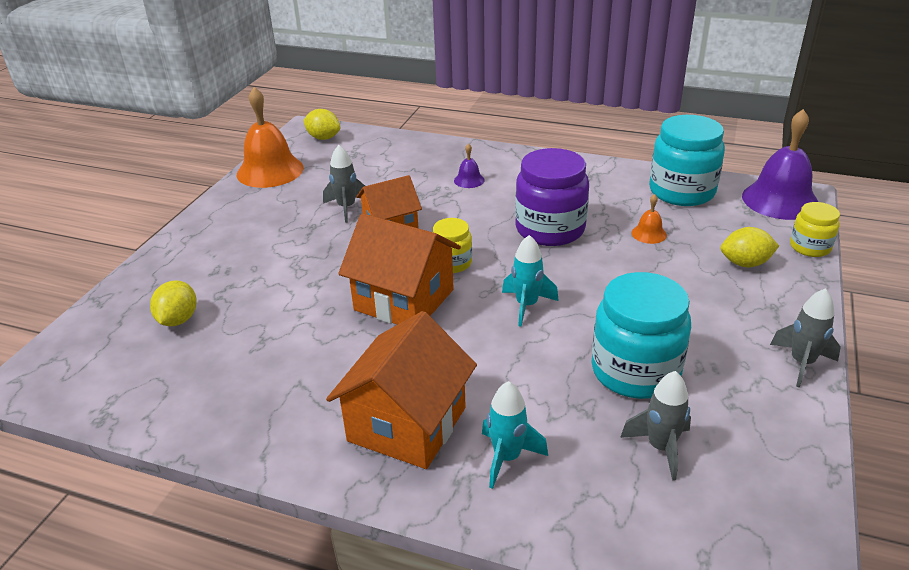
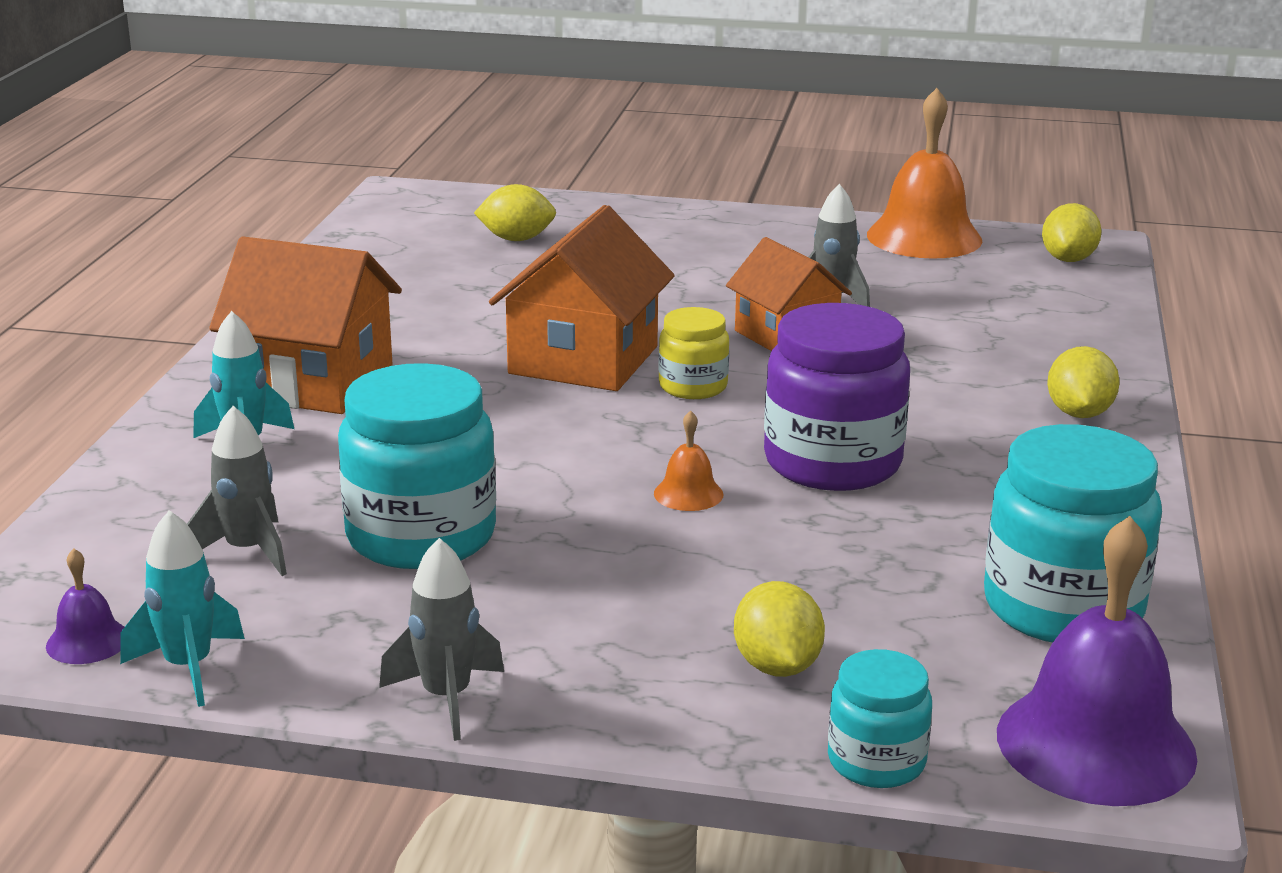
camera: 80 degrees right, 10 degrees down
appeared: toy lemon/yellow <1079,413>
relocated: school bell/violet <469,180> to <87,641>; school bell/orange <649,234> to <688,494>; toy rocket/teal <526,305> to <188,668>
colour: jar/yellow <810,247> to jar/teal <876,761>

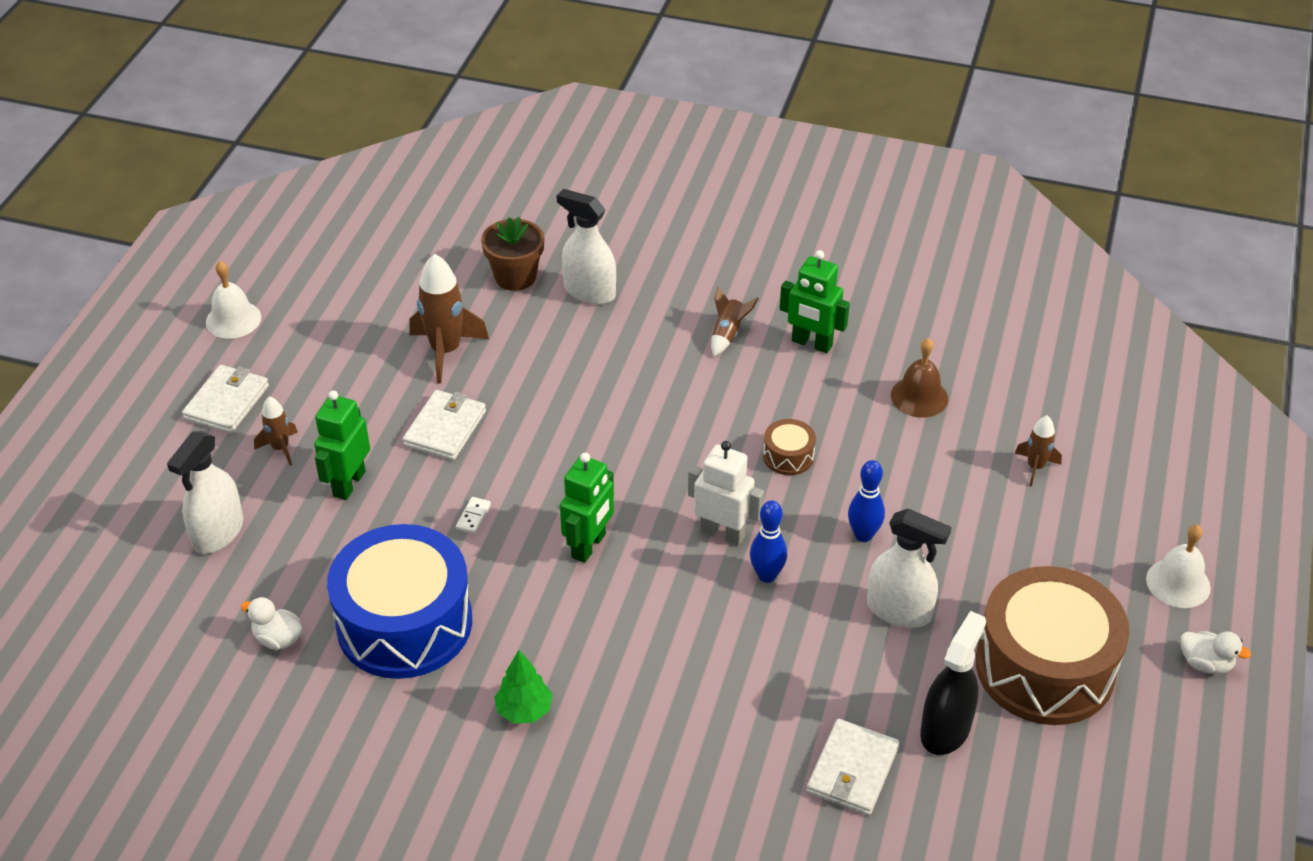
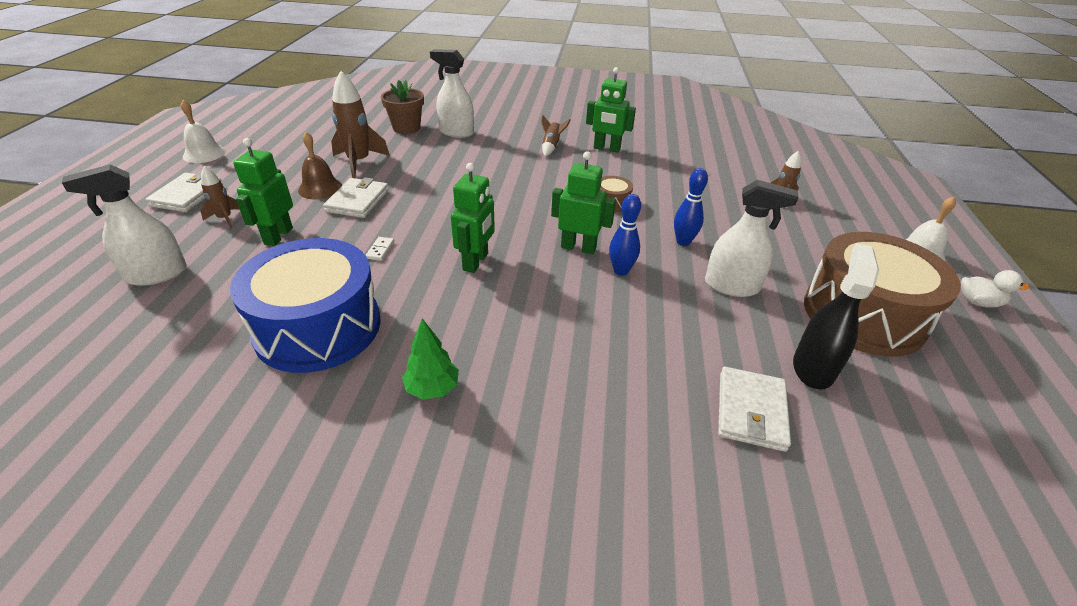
camera: 10 degrees left, 5 degrees down
missing: toy duck/white <278,639>
relocated: school bell/dark brown <919,397> to <320,188>
colour: robot/white <722,533> to robot/green <578,247>
spun: sprayer/white <218,533> = <157,274> 45 degrees clockwise

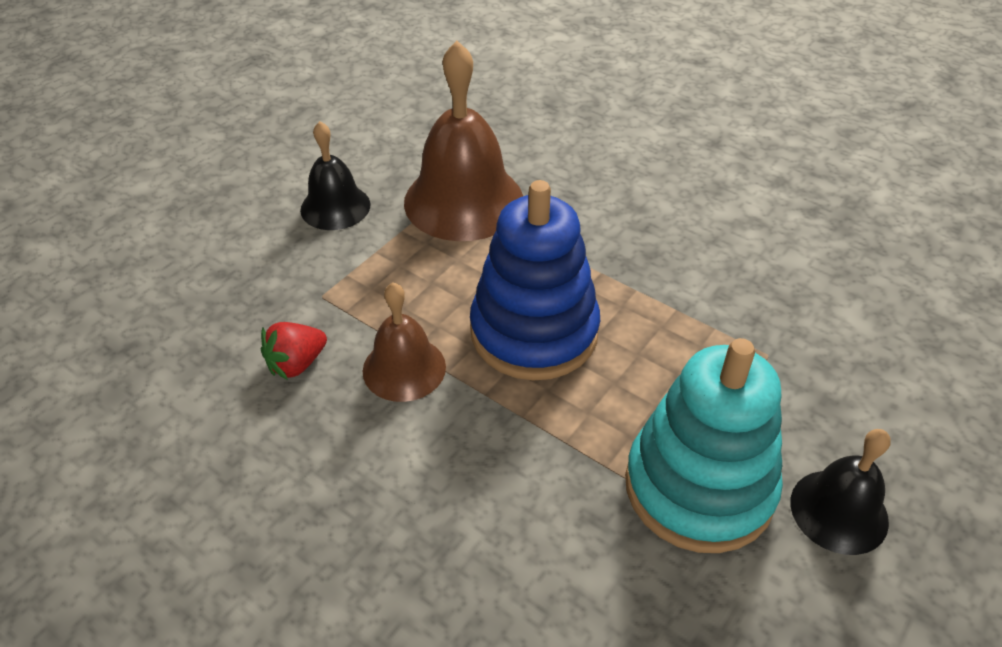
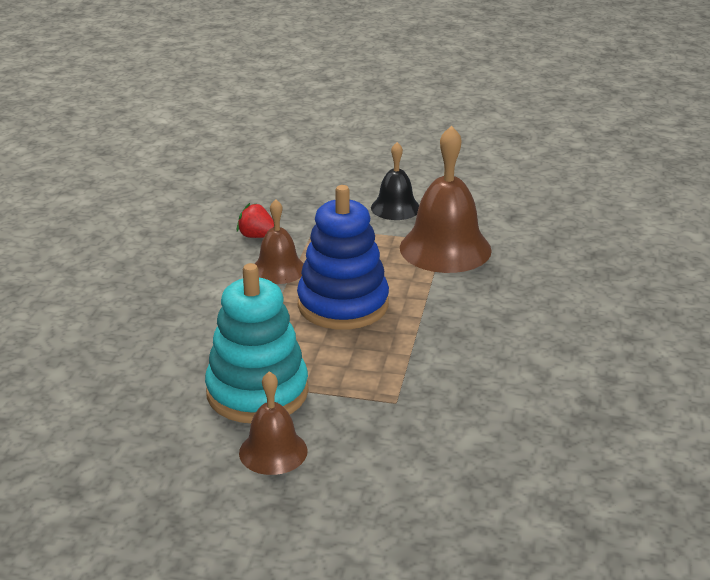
camera: 65 degrees right, 15 degrees down
colour: school bell/ebony <839,511> to school bell/dark brown <273,451>

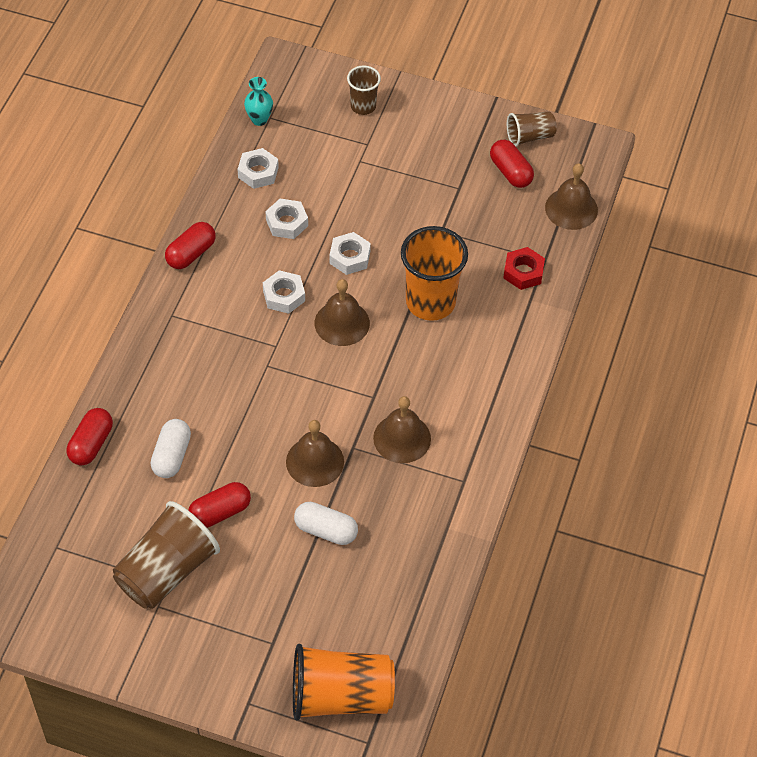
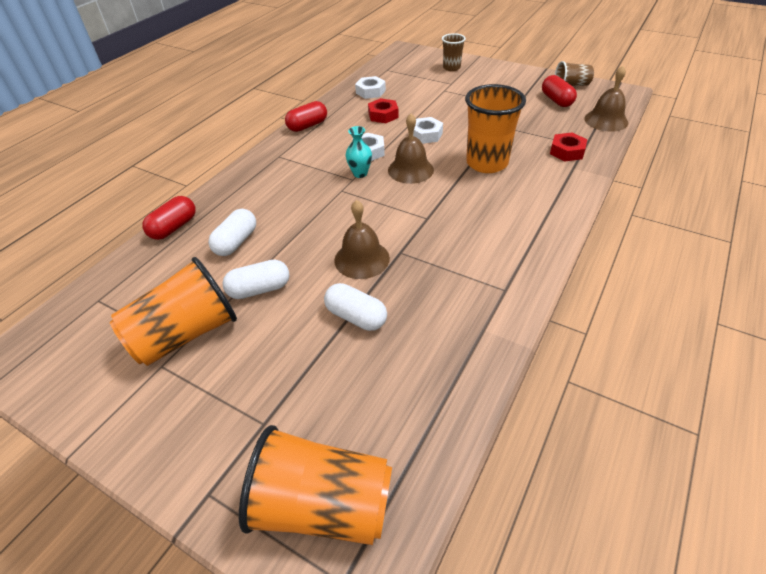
camera: 15 degrees right, 10 degrees down
missing: school bell/dark brown <402,438>
relocated: vase/teal <259,119> to <360,173>
colour: hexagon nut/white <287,223> to hexagon nut/scarlet <383,115>; pill/scarlet <220,512> to pill/white <259,289>; tumbler/dark brown <166,571> to tumbler/orange <186,334>

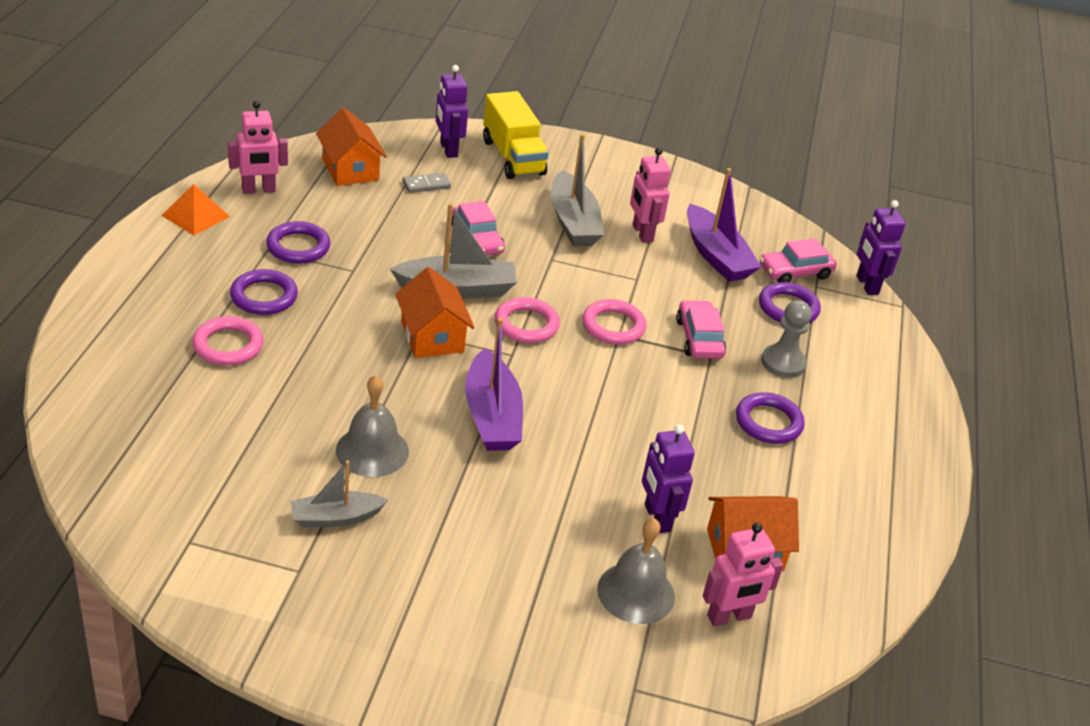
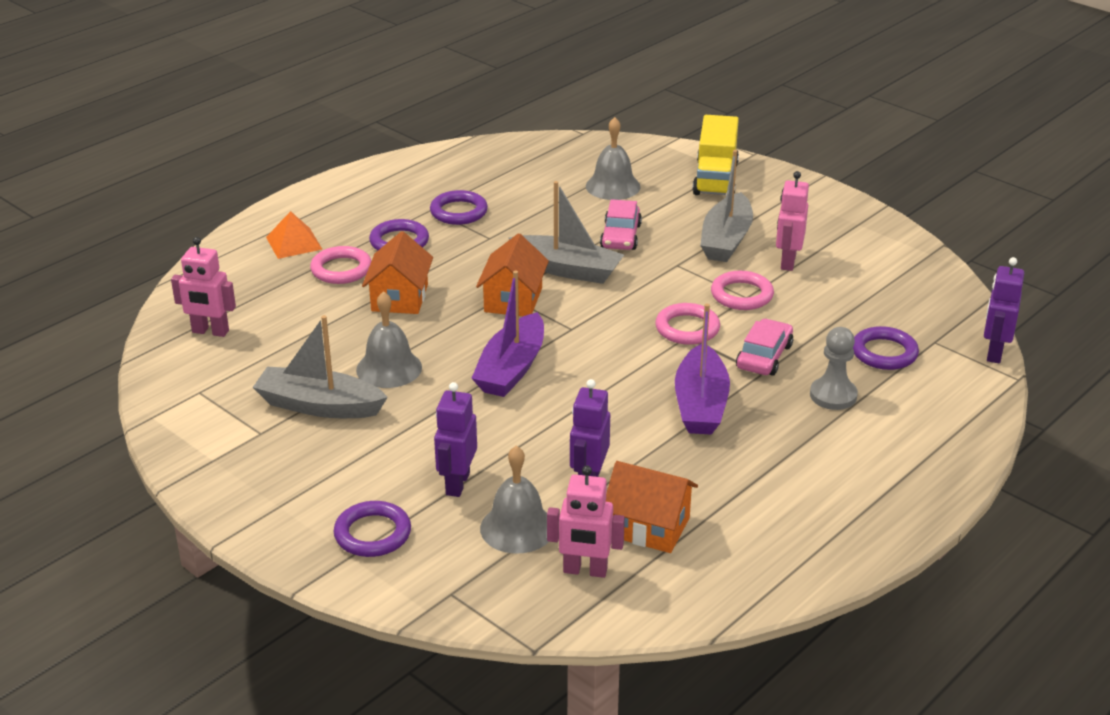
camera: 35 degrees right, 5 degrees down
missing: car/pink <795,272>
relocated: robot/violet <448,149> to <457,484>; robot/pink <258,190> to <210,332>; house/orange <350,169> to <399,298>; toy boat/violet <716,256> to <700,404>; solid pyramid/orange <195,216> to <294,243>; hoop/pink <526,324> to <741,295>; hoop/violet <768,422> to <372,534>
exchanged: domino piece/gray <426,185> to school bell/gray <613,186>
size: toy boat/gray <335,517> = <319,406> x1.59

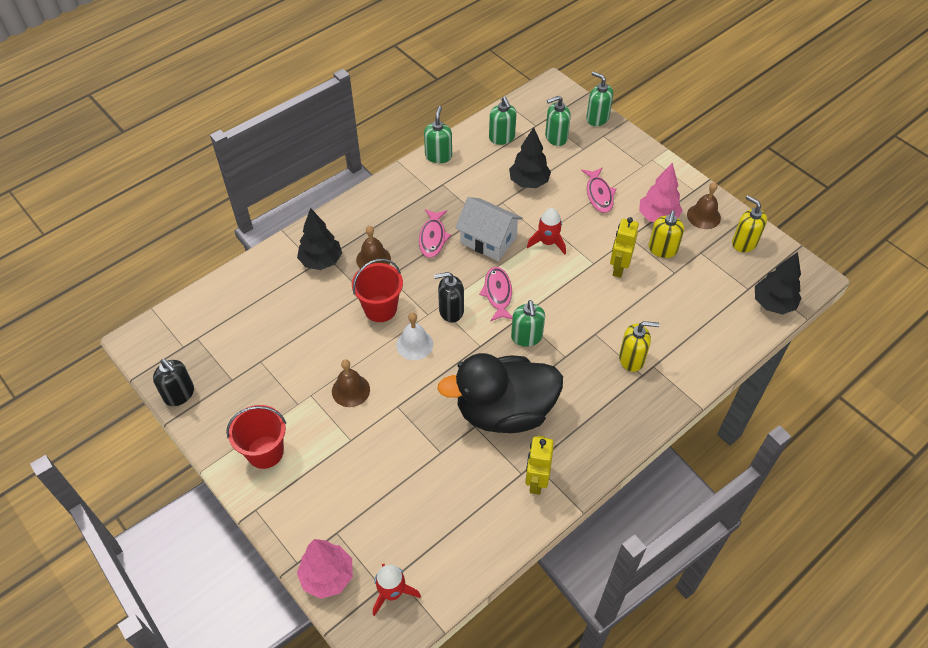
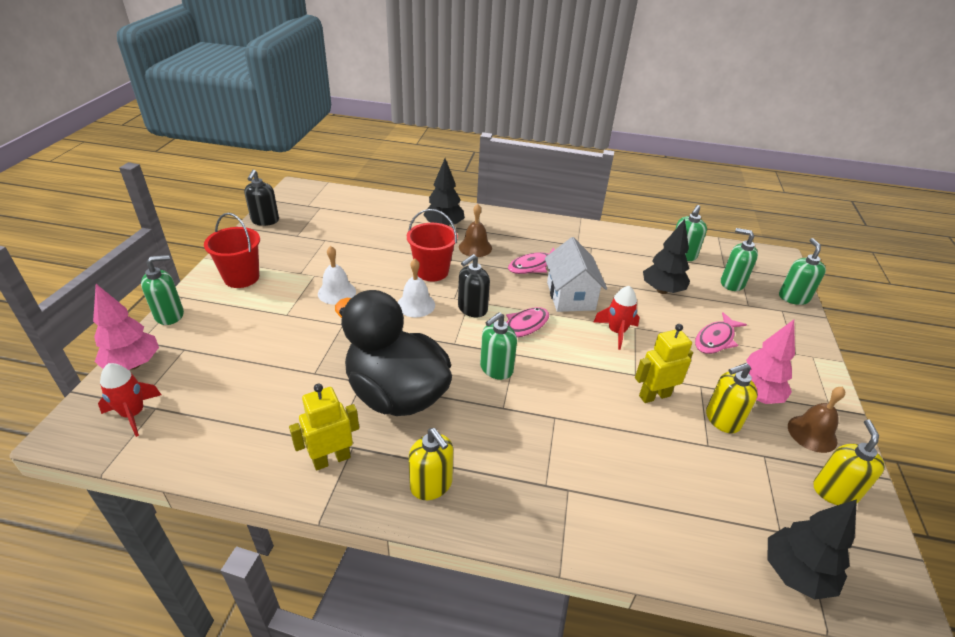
camera: 50 degrees right, 15 degrees down
relocated: soap dispenser/green <438,156> to <170,315>; soap dispenser/yellow <632,359> to <431,485>
colour: school bell/dark brown <350,390> to school bell/white <336,292>
spun: soap dispenser/ebony <451,311> = <472,309> 90 degrees counterclockwise

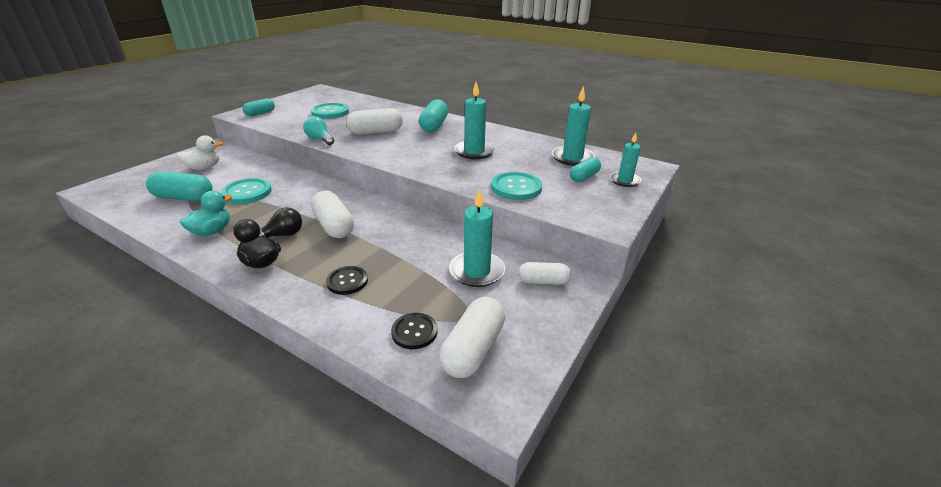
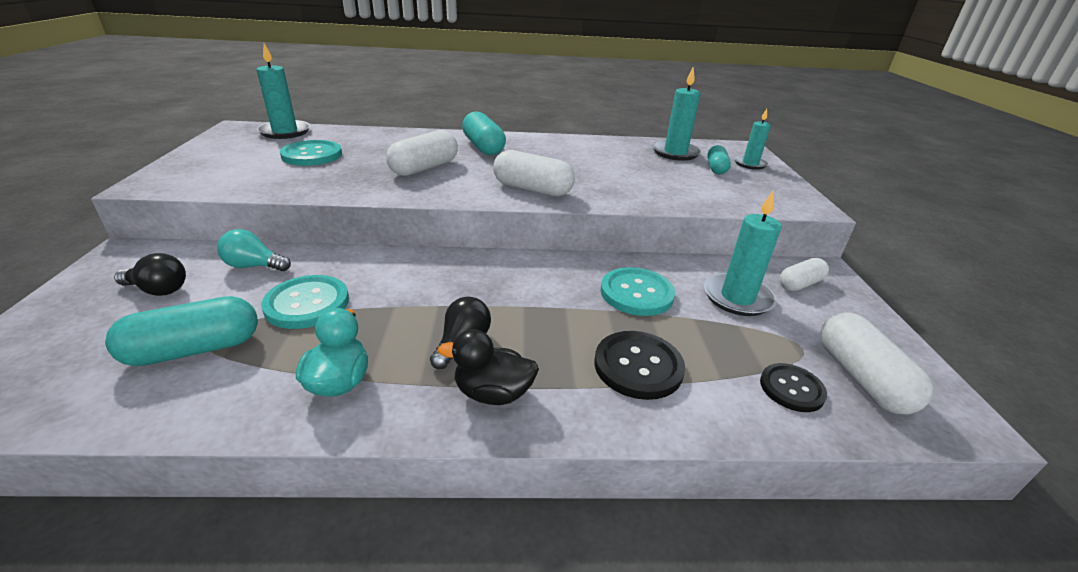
camera: 35 degrees left, 0 degrees up
missing: pill/teal <260,113>
relocated: candle/teal <474,152> to <285,132>; lightbulb/teal <320,139> to <254,266>; button/teal <516,187> to <636,293>; pill/white <334,226> to <532,189>
exchanged: toy duck/white <204,168> to lightbulb/ebony <158,290>
size: button/ebony <347,281> = <638,366> x1.51

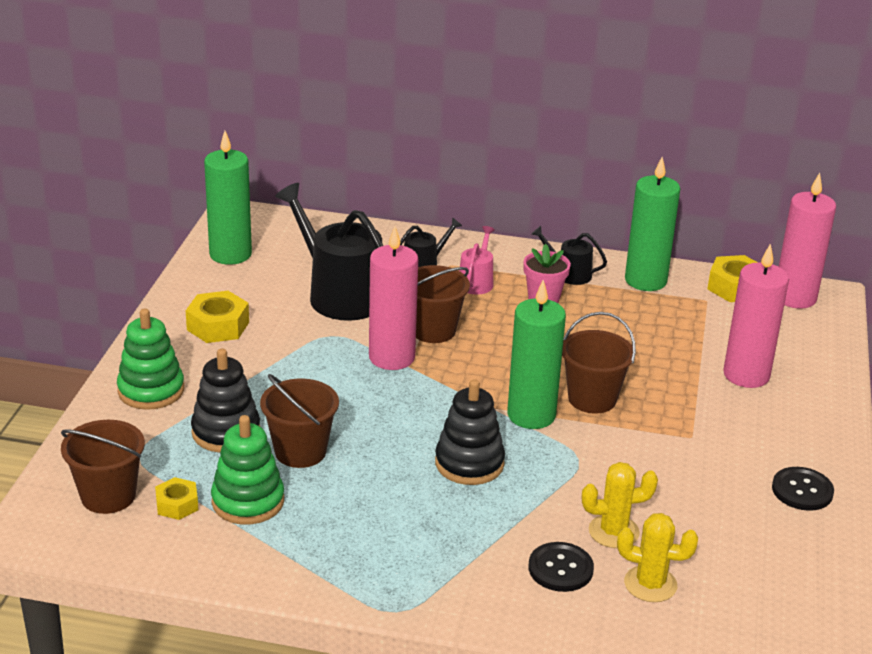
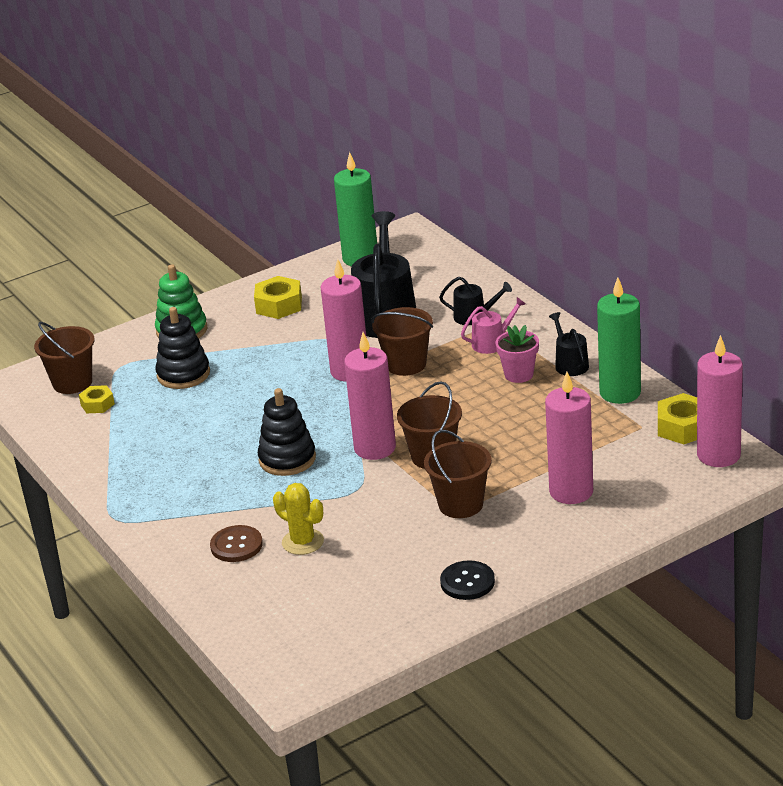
camera: 50 degrees right, 0 degrees up
missing: ring stacker/green <248,501>; prickly plant/yellow <650,584>
relocated: bucket/dark brown <300,451> to <460,504>
colour: candle/green <531,415> to candle/pink <375,448>; button/ebony <560,569> to button/dark brown <236,545>

